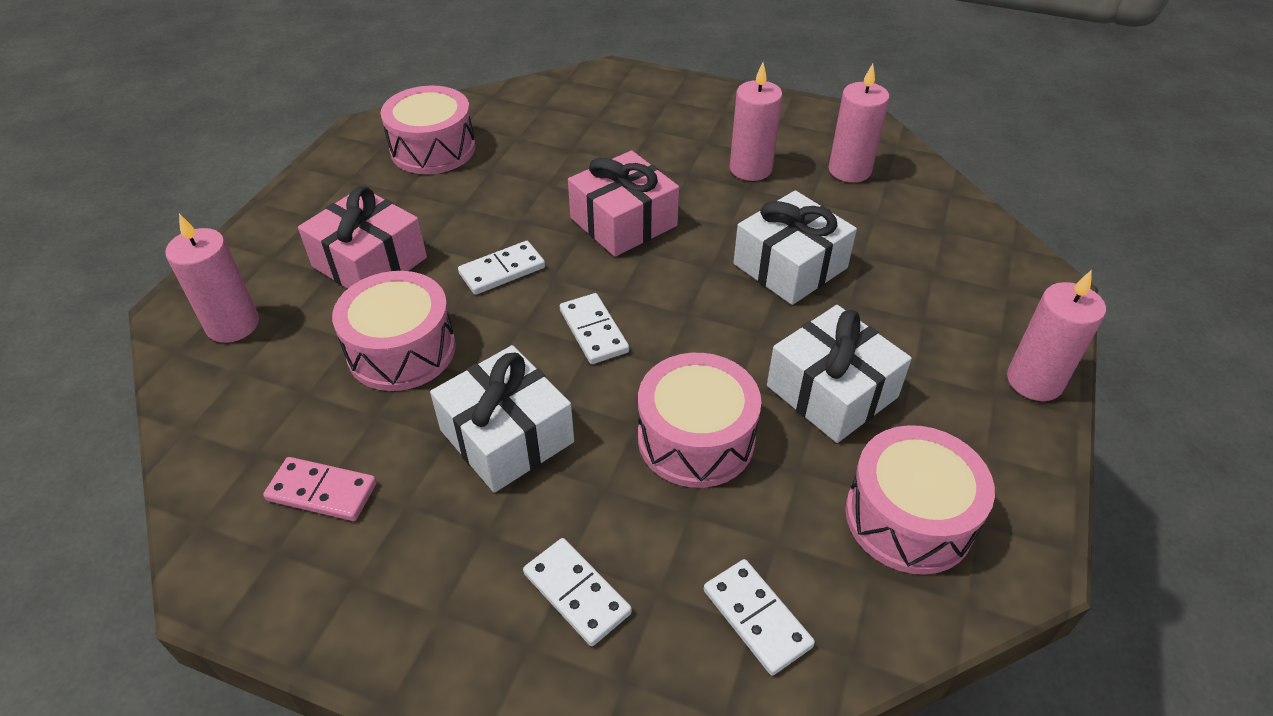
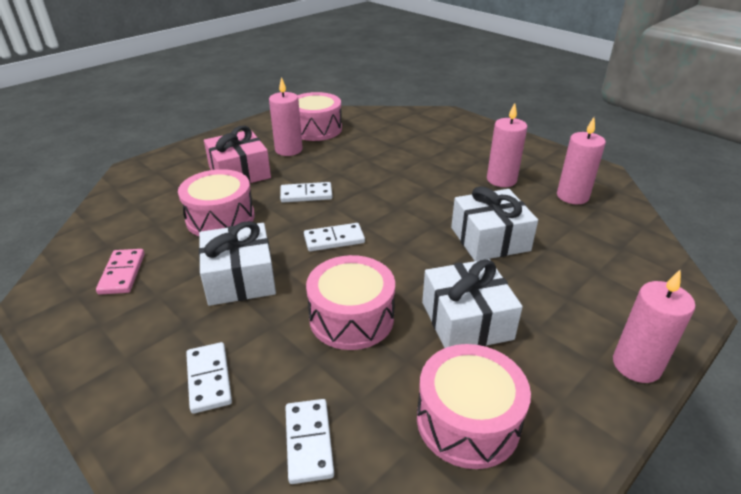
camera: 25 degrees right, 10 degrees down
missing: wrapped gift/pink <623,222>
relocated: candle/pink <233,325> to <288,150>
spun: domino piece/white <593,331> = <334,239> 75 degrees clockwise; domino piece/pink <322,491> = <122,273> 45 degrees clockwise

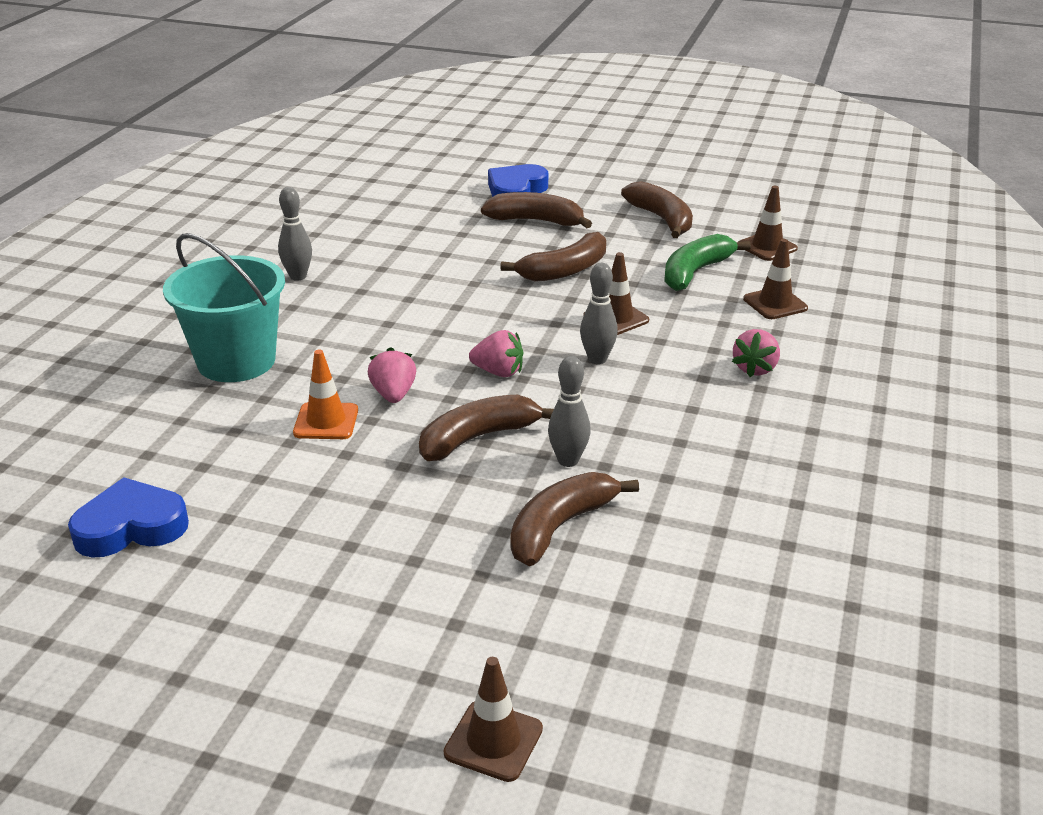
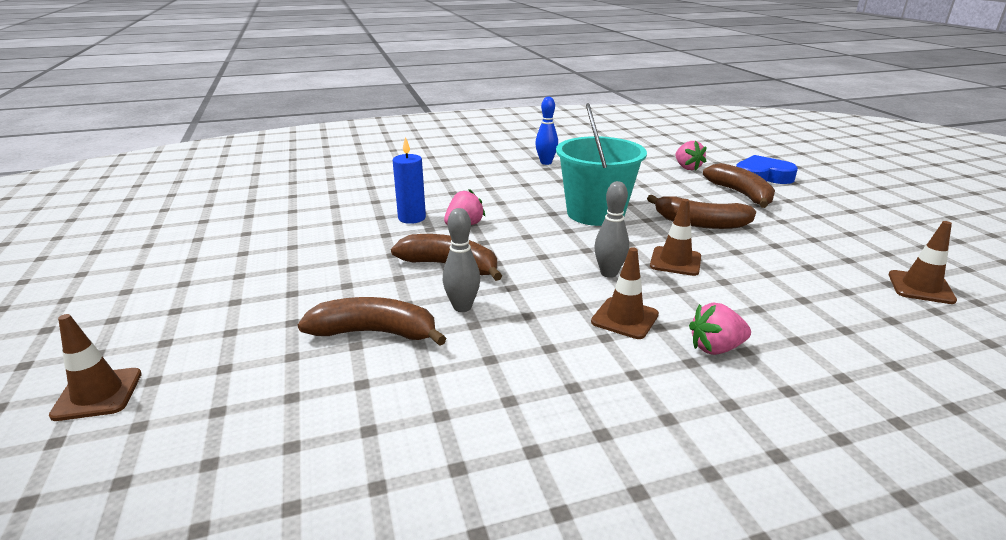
camera: 55 degrees right, 5 degrees down
missing: banana fruit/dark brown <662,219>; banana fruit/green <695,272>; heart shape/cobalt <131,527>
relocated: bucket/teal <236,361> to <595,213>; safety cone/dark brown <775,304> to <624,318>; berry/pink <498,372> to <687,168>
exchanged: safety cone/orange <326,421> to candle/cobalt <412,218>
colour: bowling pin/gray <298,276> to bowling pin/cobalt <546,162>

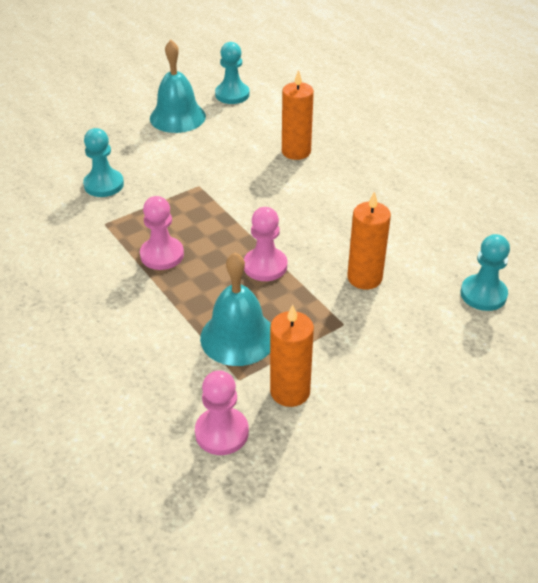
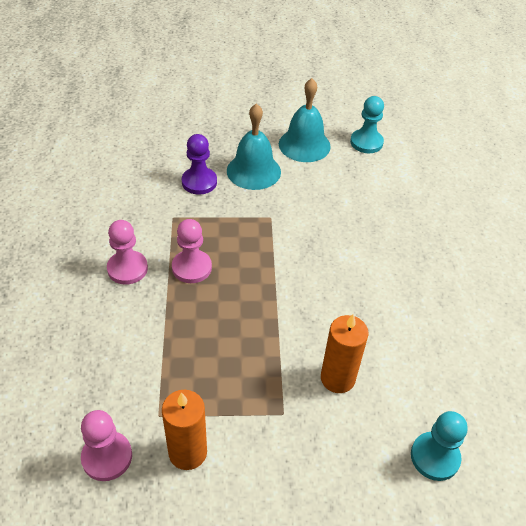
camera: 30 degrees right, 5 degrees up
missing: candle/orange <296,151>
relocated: game pawn/pink <265,266> to <127,269>; school bell/teal <238,337> to <253,171>
colour: game pawn/teal <104,185> to game pawn/violet <199,182>

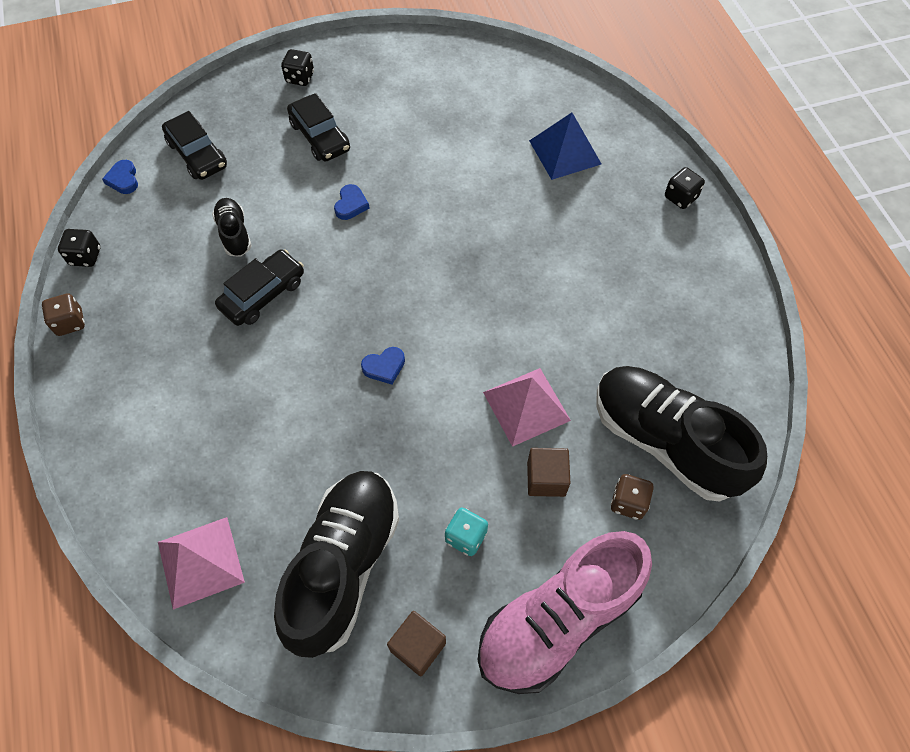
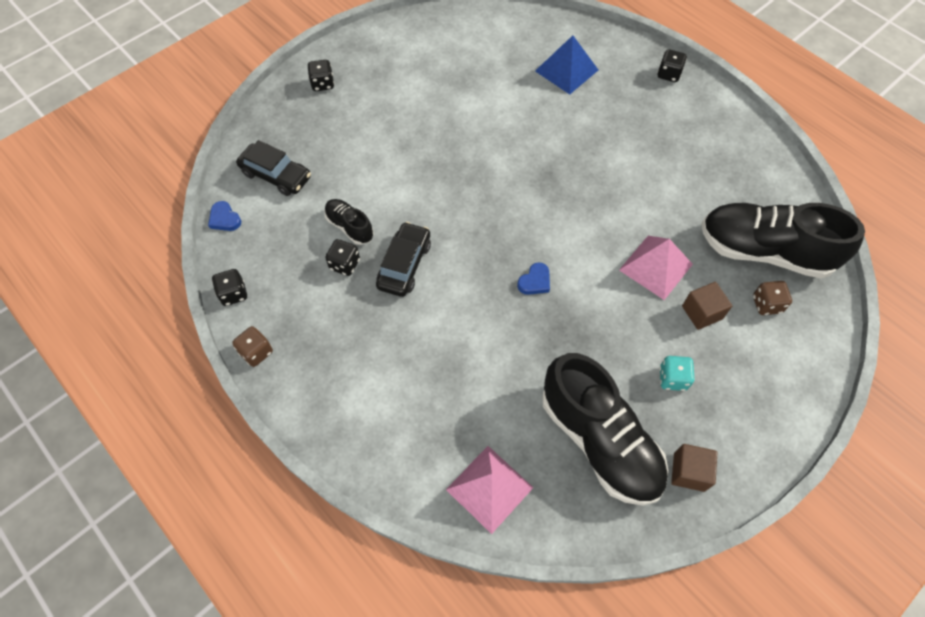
camera: 25 degrees left, 0 degrees up
missing: car/ebony <320,136>; heart shape/cobalt <351,204>; lace-up shoe/pink <558,620>
appeared: dice/ebony <344,264>
spun: lace-up shoe/ebony <343,566> = <599,440> 150 degrees clockwise

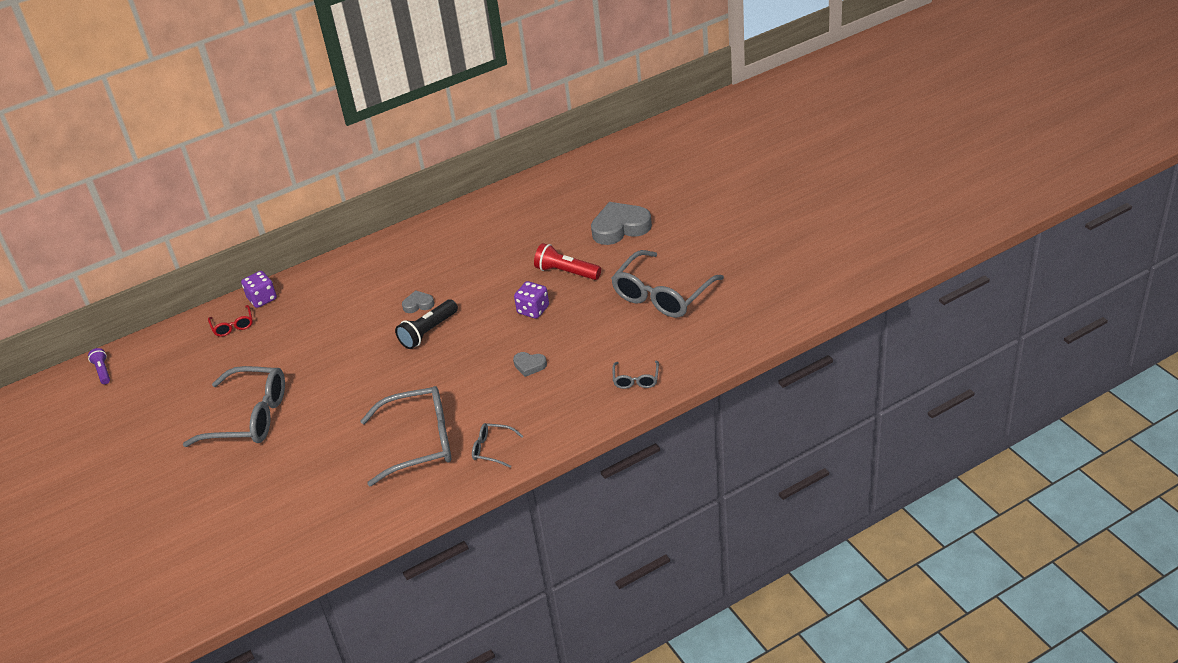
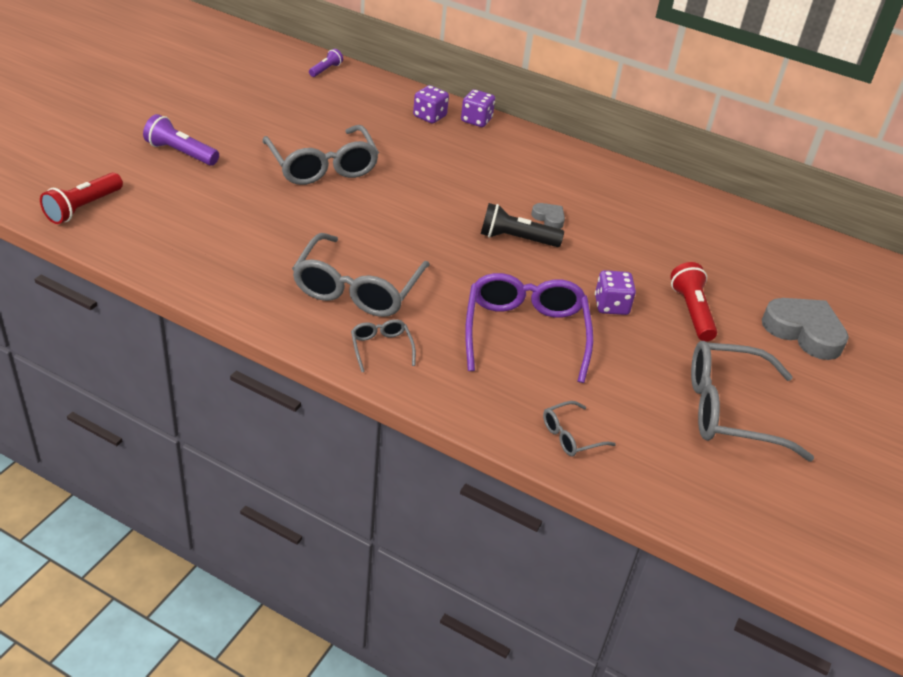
camera: 50 degrees right, 0 degrees up
appeared: torch/violet <180,153>; torch/scarlet <83,208>
exchanged: spectacles/scarlet <233,326> to dice/violet <429,116>; heart shape/gray <529,365> to spectacles/violet <525,333>
spun: spectacles/gray <419,442> = <357,289> 60 degrees clockwise

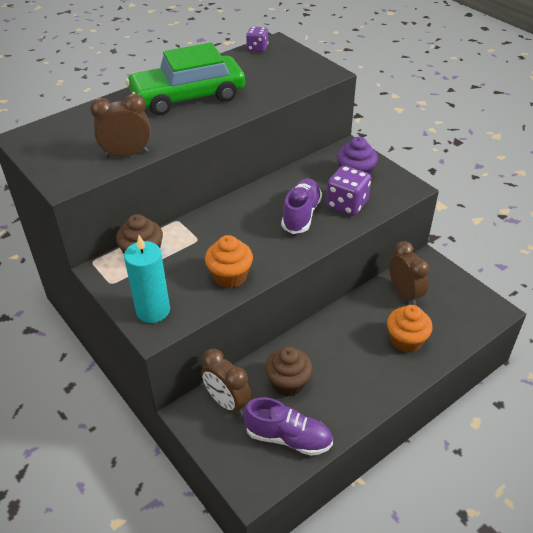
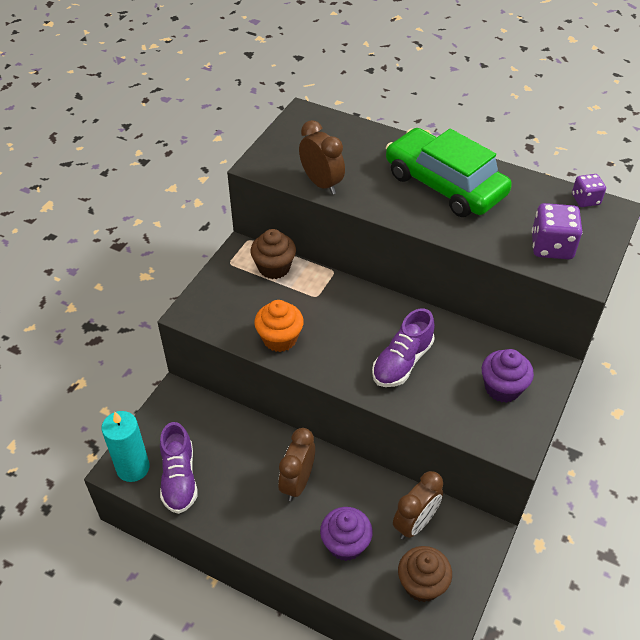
camera: 65 degrees right, 5 degrees up
relocated: dice/violet <347,204> to <551,246>; candle/teal <153,310> to <133,468>; cupcake/dark brown <288,383> to <422,584>; alarm clock/dark brown <227,402> to <297,482>
colour: cupcake/orange <406,340> to cupcake/violet <345,544>
spun: lace-up shoe/violet <301,214> = <402,362> 135 degrees clockwise

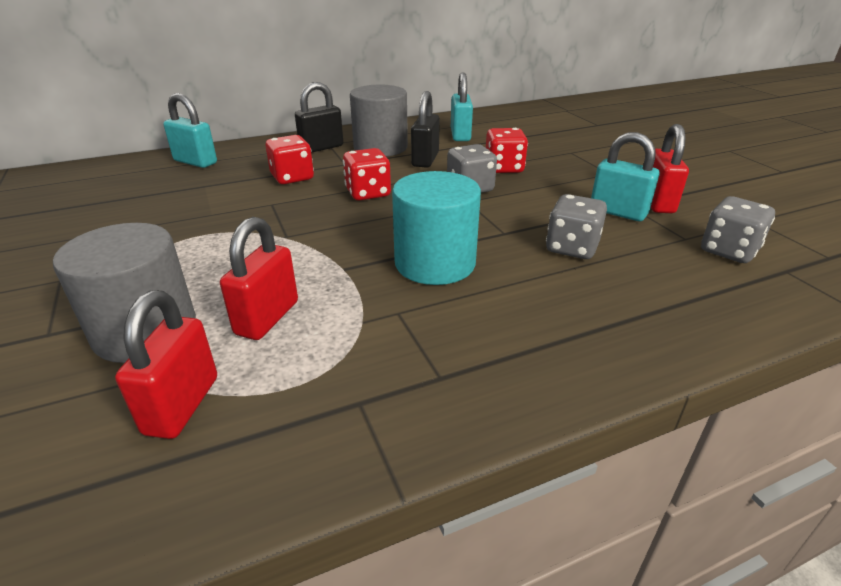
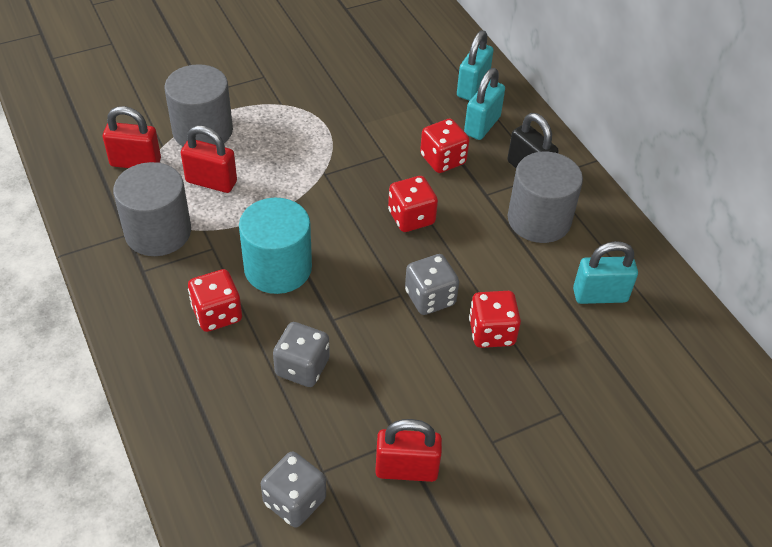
camera: 85 degrees right, 15 degrees up
missing: small lock/ebony <425,160>
appeared: solid cylinder/gray <158,232>; dice/scarlet <217,314>
relocated: small lock/teal <618,212> to <482,125>

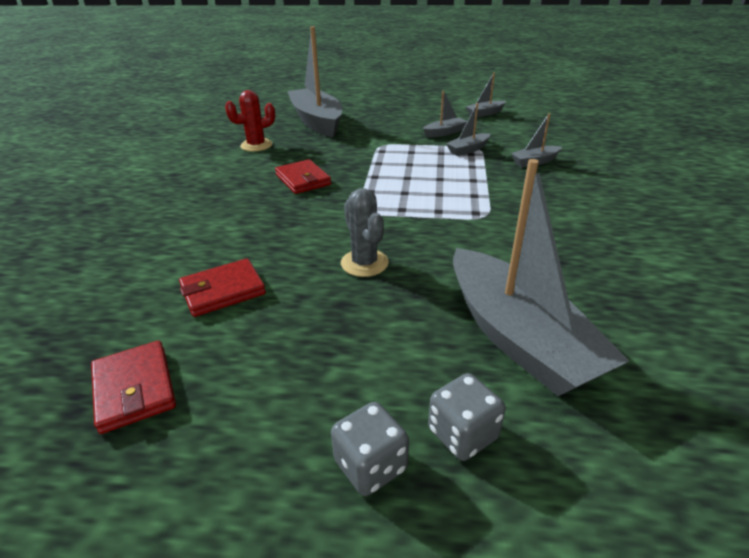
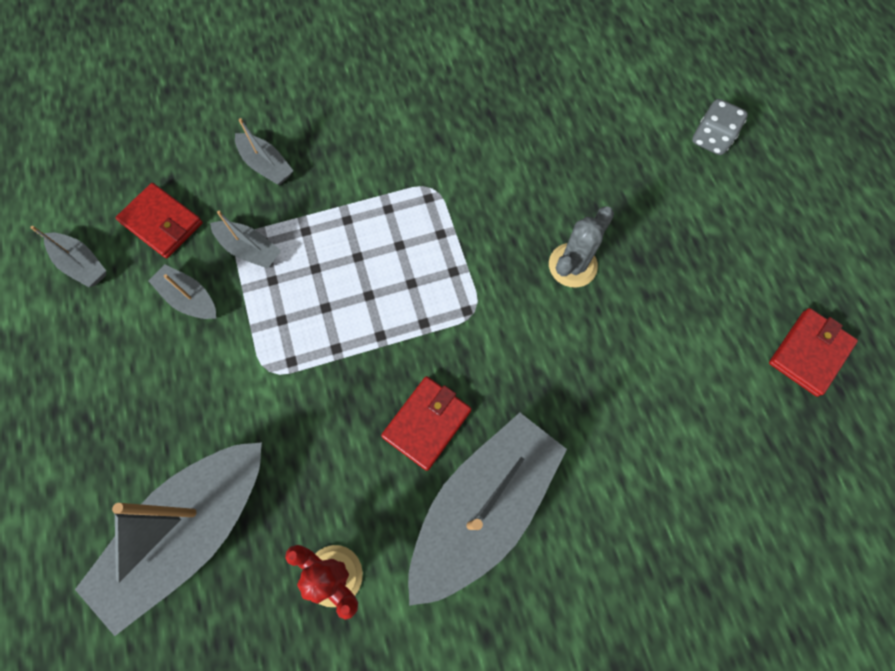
camera: 115 degrees left, 35 degrees up
missing: dice/gray <370,465>
relocated: toy boat/gray <518,337> to <483,507>; wallet/scarlet <223,291> to <162,223>

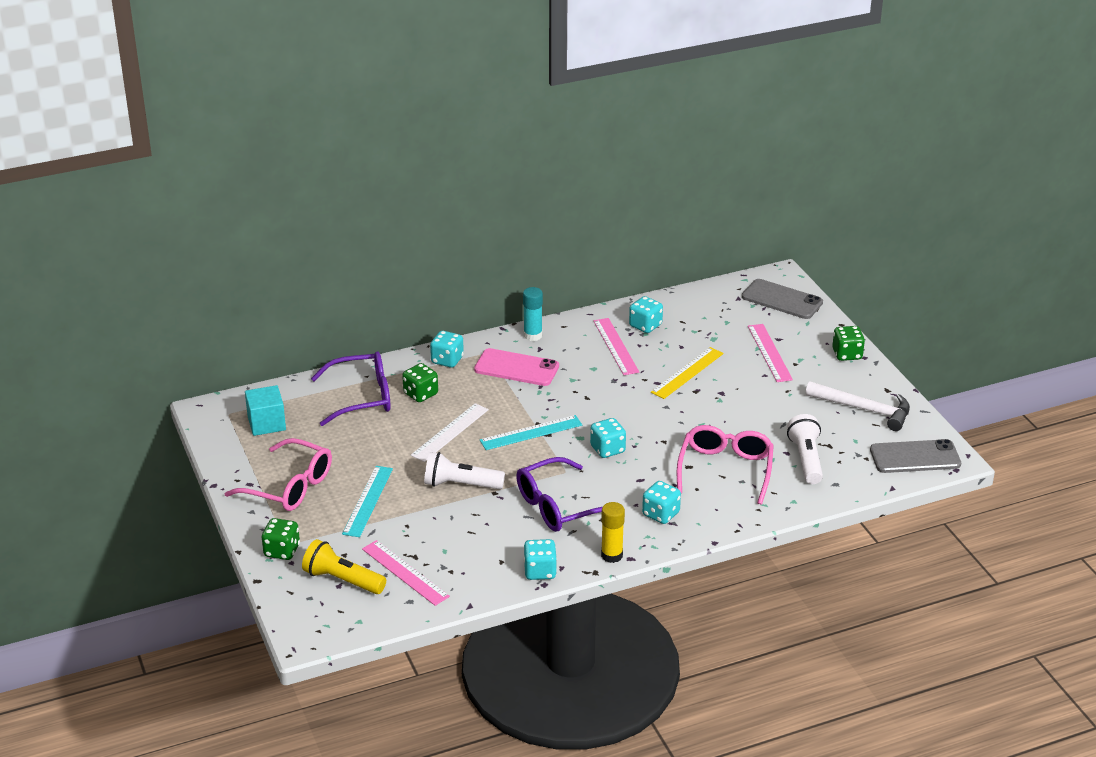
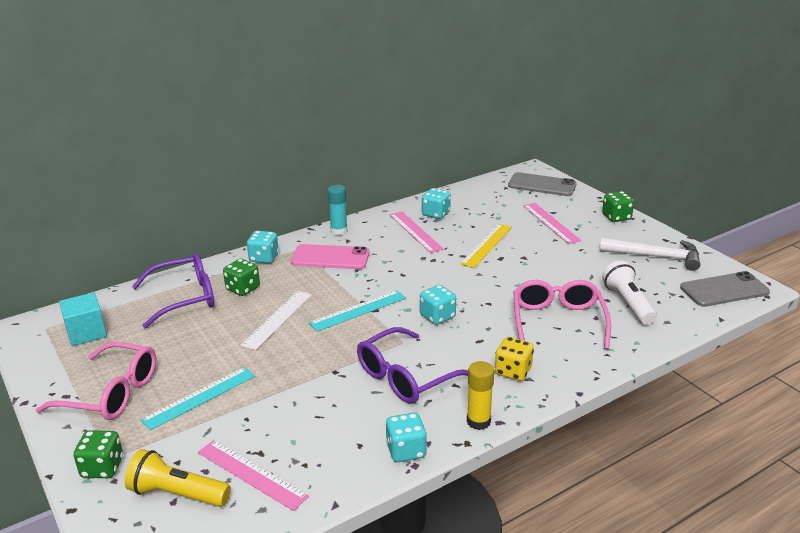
camera: 10 degrees left, 5 degrees down
missing: torch/white <461,484>
colour: dice/teal <661,514> to dice/yellow <513,371>
spun: ruler/teal <368,501> = <199,397> 45 degrees clockwise

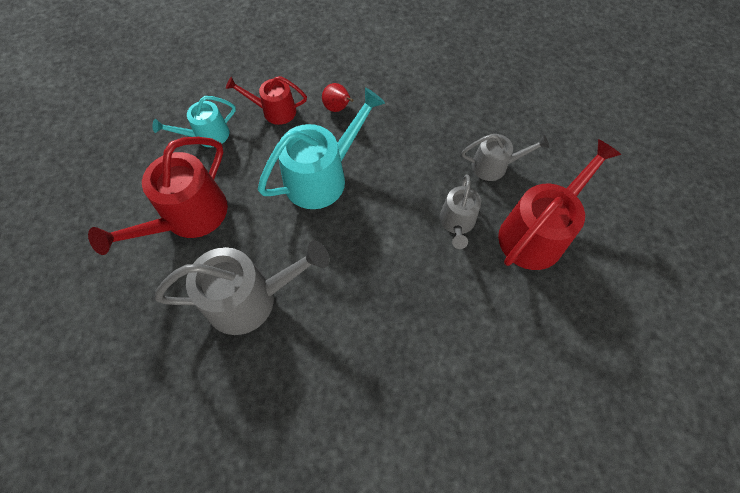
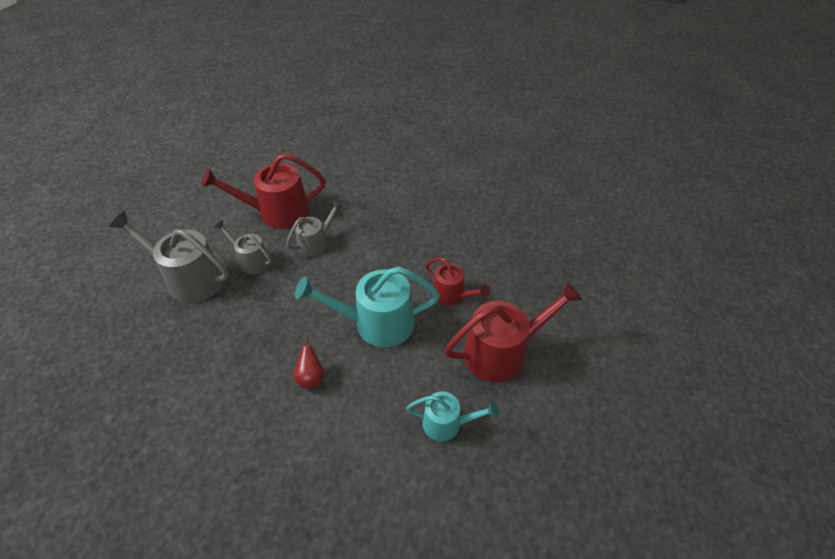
camera: 145 degrees left, 15 degrees down
relocated: watering pot/scarlet <275,111> to <452,295>; watering pot/gray <250,299> to <189,279>

